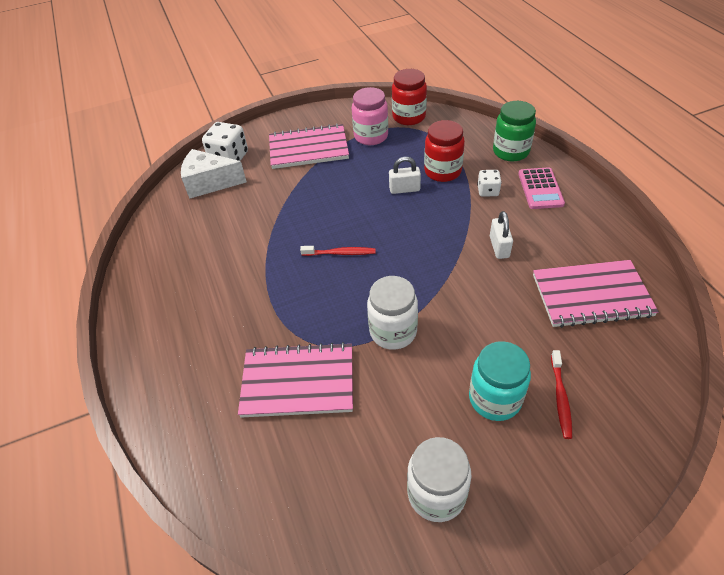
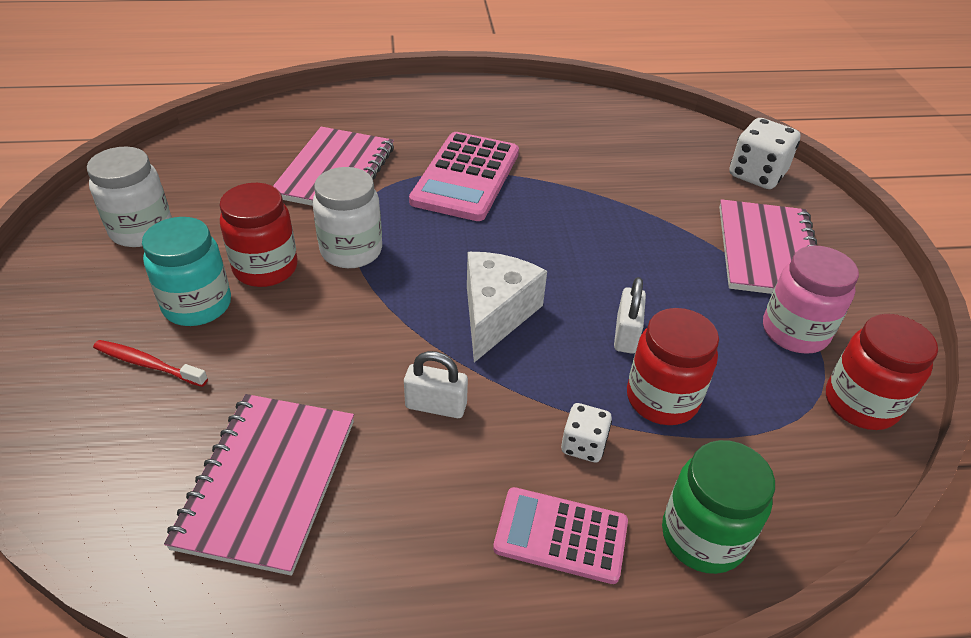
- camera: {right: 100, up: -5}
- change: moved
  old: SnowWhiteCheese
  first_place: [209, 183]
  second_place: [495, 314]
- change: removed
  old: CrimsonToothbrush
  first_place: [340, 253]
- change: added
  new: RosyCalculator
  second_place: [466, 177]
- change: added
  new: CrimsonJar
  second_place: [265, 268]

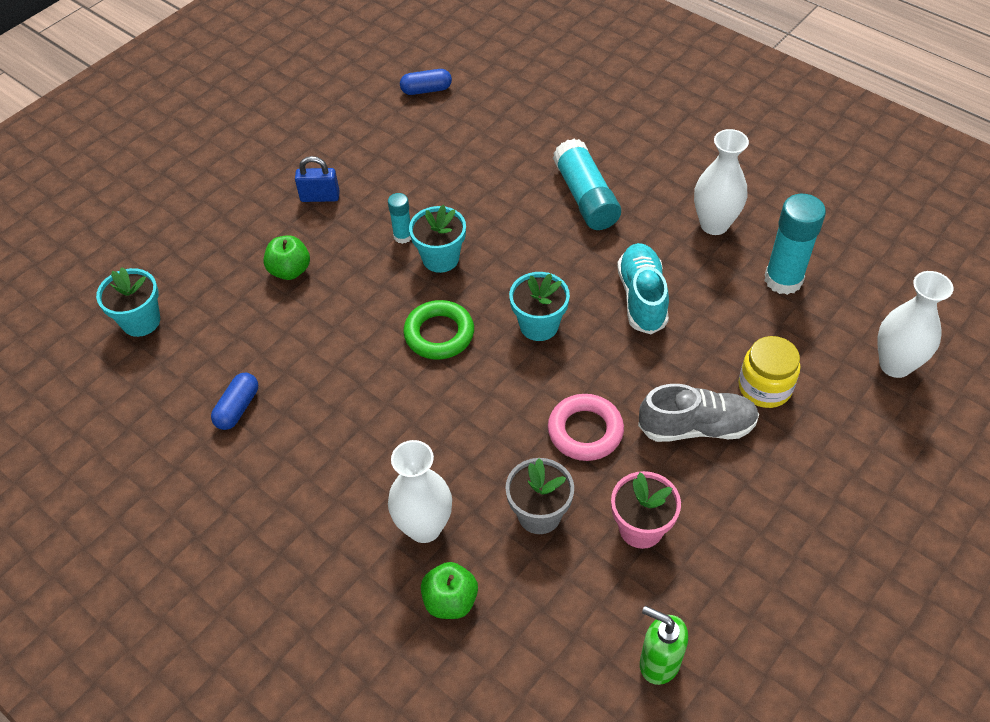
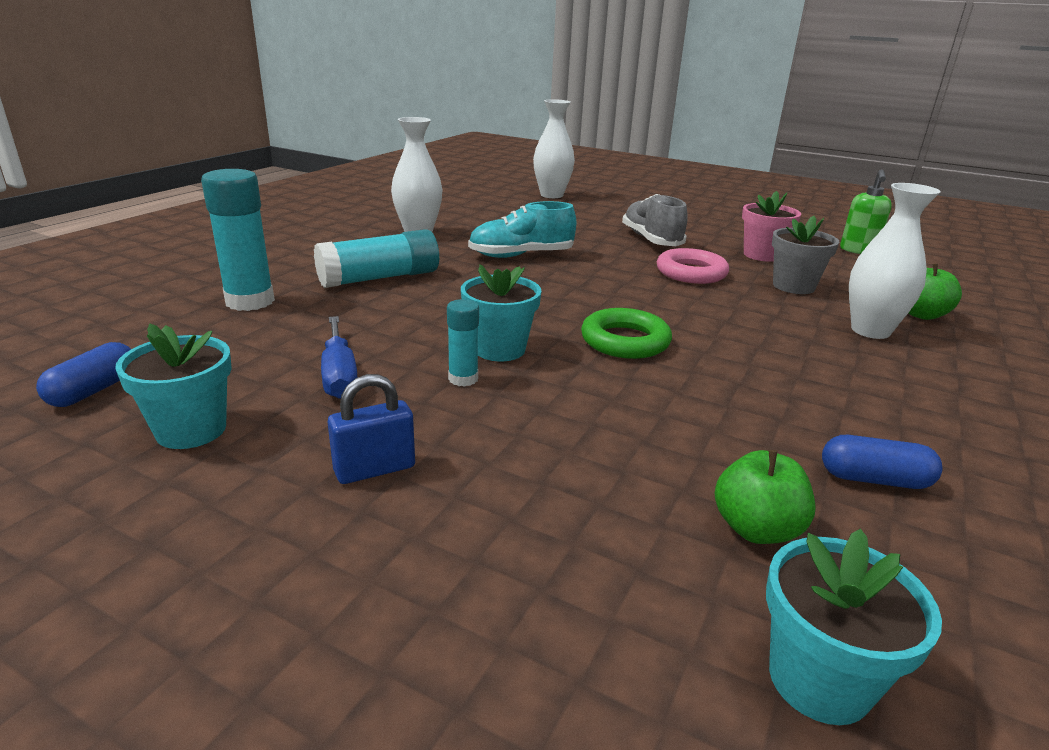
- camera: {right: -105, up: -25}
- change: turned
  old: RoyalBluePill
  first_place: [426, 90]
  second_place: [94, 390]
  degrees: 45
- change: turned
  old: RoyalBlueSmallLock
  first_place: [320, 197]
  second_place: [375, 469]
  degrees: 75
- change: moved
  old: TurquoiseStickOfGlue
  first_place: [783, 280]
  second_place: [250, 301]
- change: moved
  old: GreenAppleFruit
  first_place: [290, 271]
  second_place: [756, 529]
- change: moved
  old: TurquoiseFlowerPot
  first_place: [539, 325]
  second_place: [191, 430]
- change: removed
  old: GoldenJar
  first_place: [764, 387]
- change: added
  new: RoyalBlueFlatScrewdriver
  second_place: [339, 374]

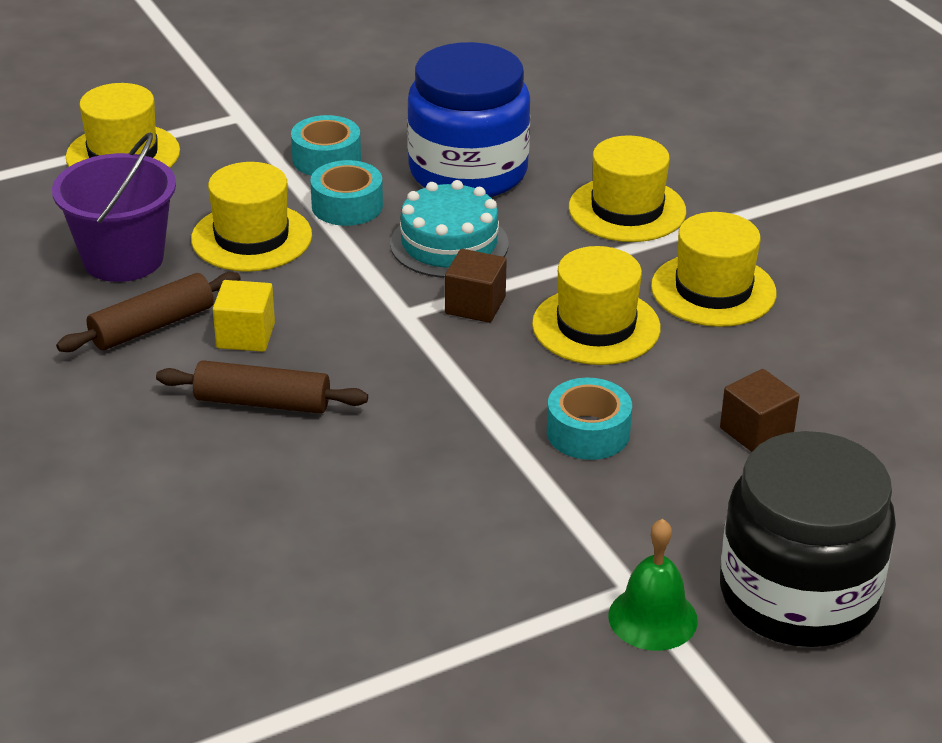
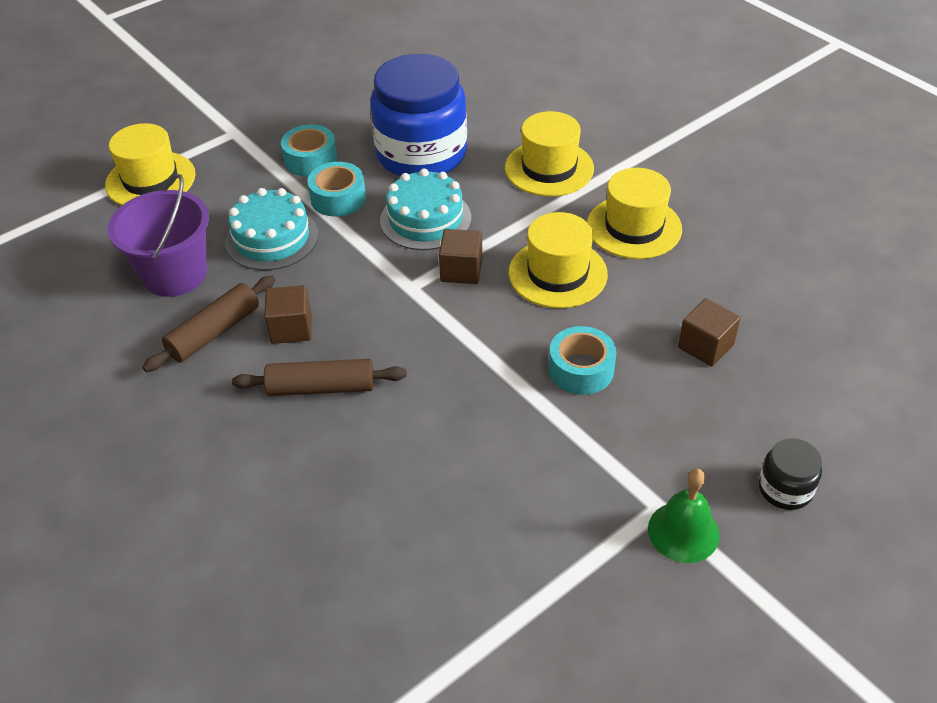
- camera: {right: -10, up: 10}
- change: replaced
  old: GoldenHat
  new: TurquoiseLayerCake
  first_place: [251, 237]
  second_place: [272, 238]
- change: recoloured
  old: GoldenBlock
  new: RussetBlock
  first_place: [245, 336]
  second_place: [291, 328]
- change: resized
  old: EbonyJar
  first_place: [798, 596]
  second_place: [785, 489]
  factor: 0.44

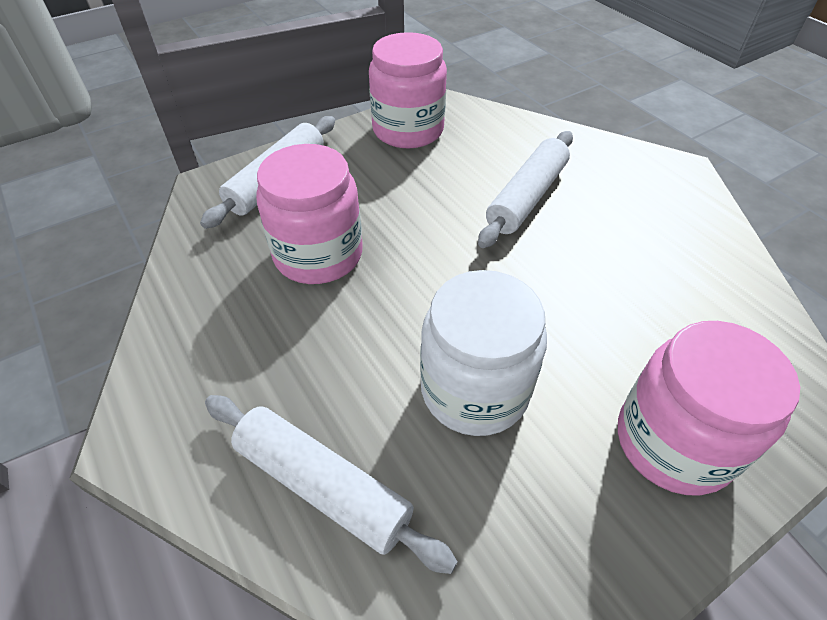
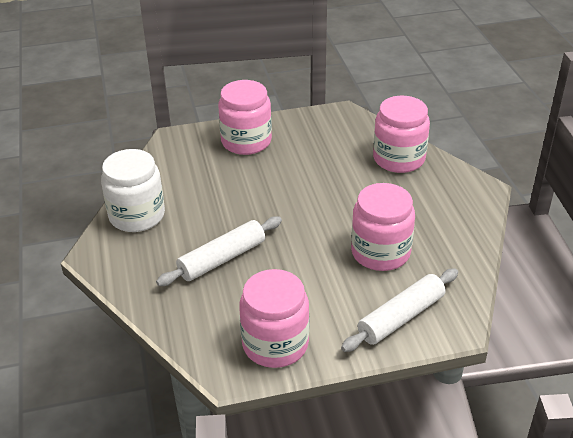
- camera: {right: -160, up: -10}
- change: moved
  old: SnowWhiteJar
  first_place: [474, 390]
  second_place: [137, 215]
- change: replaced
  old: SnowWhitePastryRoller
  new: RosyJar
  first_place: [323, 485]
  second_place: [399, 159]

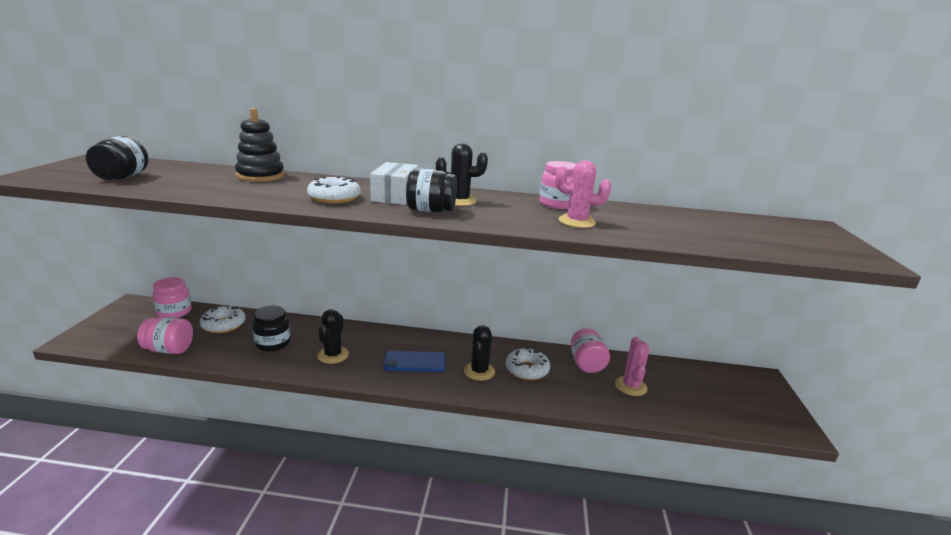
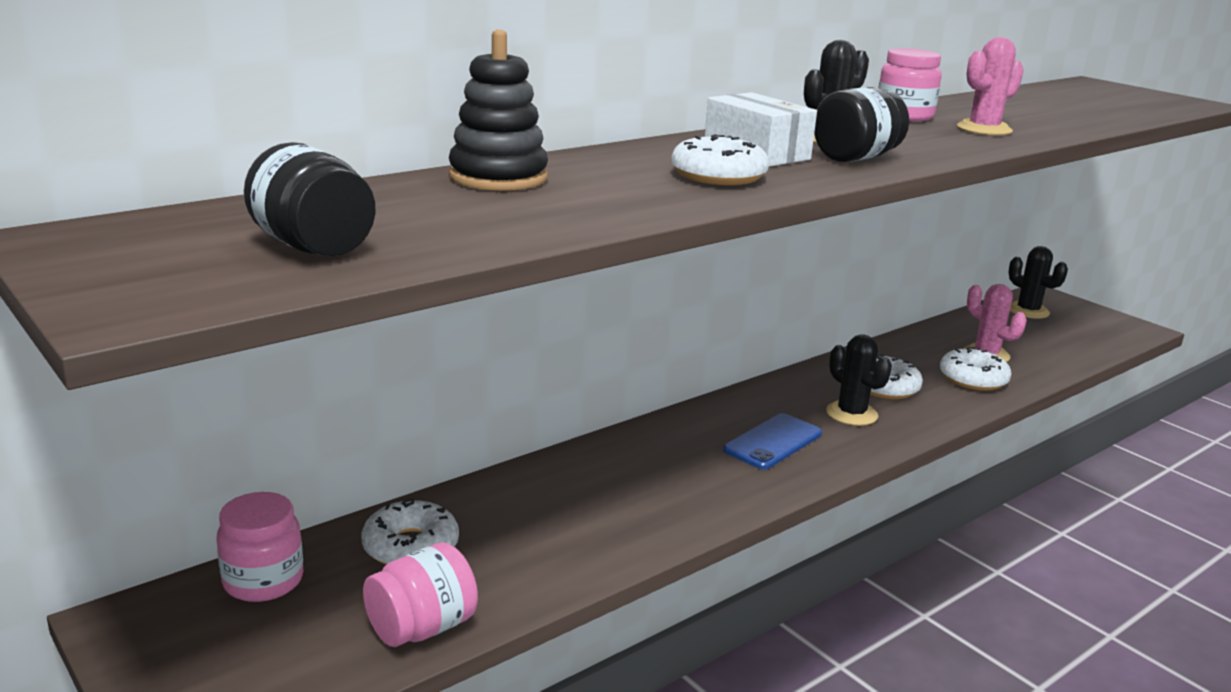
- camera: {right: -45, up: 0}
- change: removed
  old: EbonyJar
  first_place: [273, 343]
- change: moved
  old: EbonyPricklyPlant
  first_place: [333, 355]
  second_place: [1028, 311]
- change: removed
  old: RosyJar
  first_place: [586, 364]
- change: added
  new: SnowWhiteDoughnut
  second_place: [973, 379]

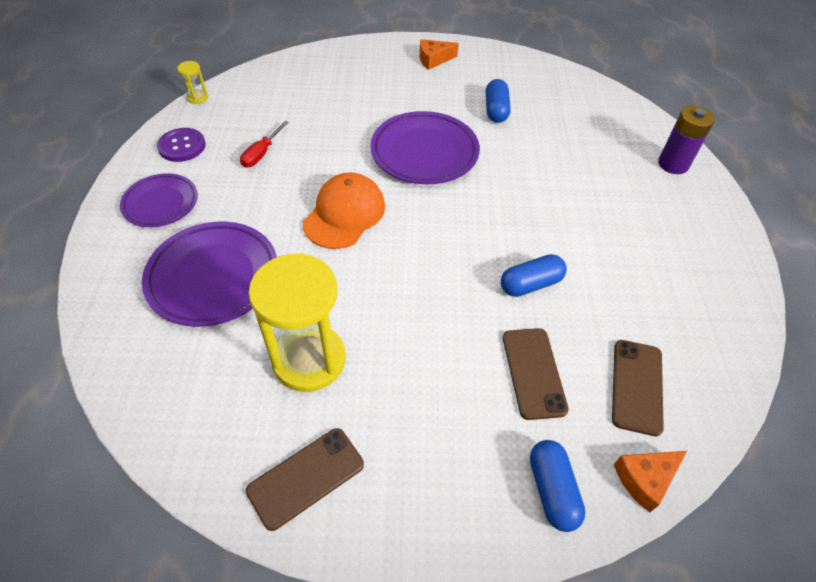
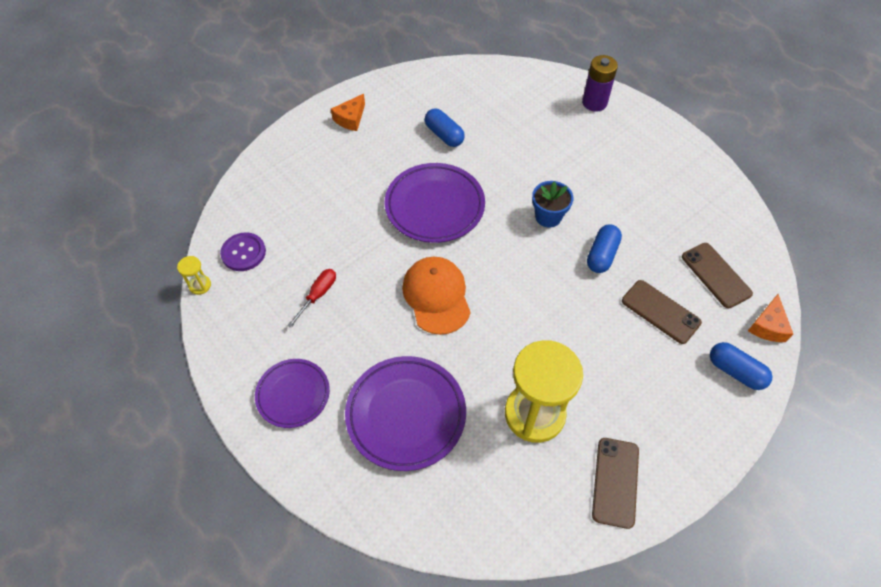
- camera: {right: -40, up: 5}
- change: turned
  old: CrimsonFlatScrewdriver
  first_place: [261, 154]
  second_place: [318, 295]
  degrees: -135
- change: moved
  old: PurpleButton
  first_place: [182, 146]
  second_place: [243, 253]
- change: added
  new: RoyalBlueFlowerPot
  second_place: [548, 217]

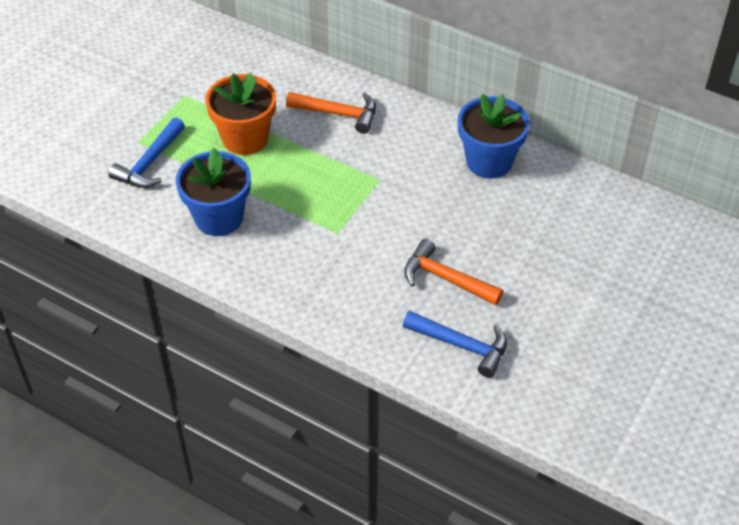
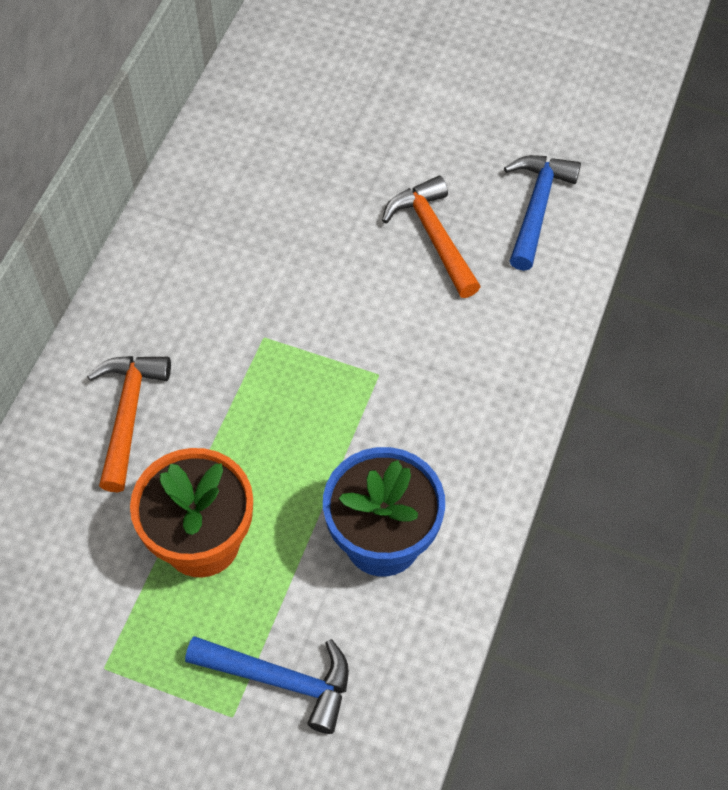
- camera: {right: -100, up: 10}
- change: removed
  old: RoyalBlueFlowerPot
  first_place: [489, 161]
- change: turned
  old: OrangeColouredCarpenter'sHammer
  first_place: [445, 278]
  second_place: [433, 236]
  degrees: 135

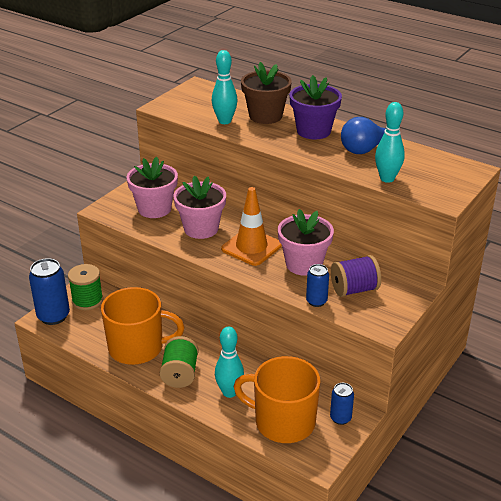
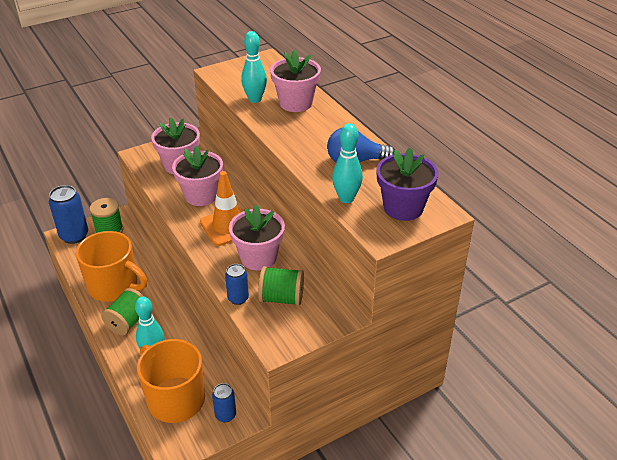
- camera: {right: 25, up: 5}
- change: recoloured
  old: RussetFlowerPot
  new: RosyFlowerPot
  first_place: [265, 116]
  second_place: [295, 103]
- change: moved
  old: PurpleFlowerPot
  first_place: [313, 131]
  second_place: [403, 208]
- change: recoloured
  old: PurpleReelOfThread
  new: GreenReelOfThread
  first_place: [354, 289]
  second_place: [281, 298]

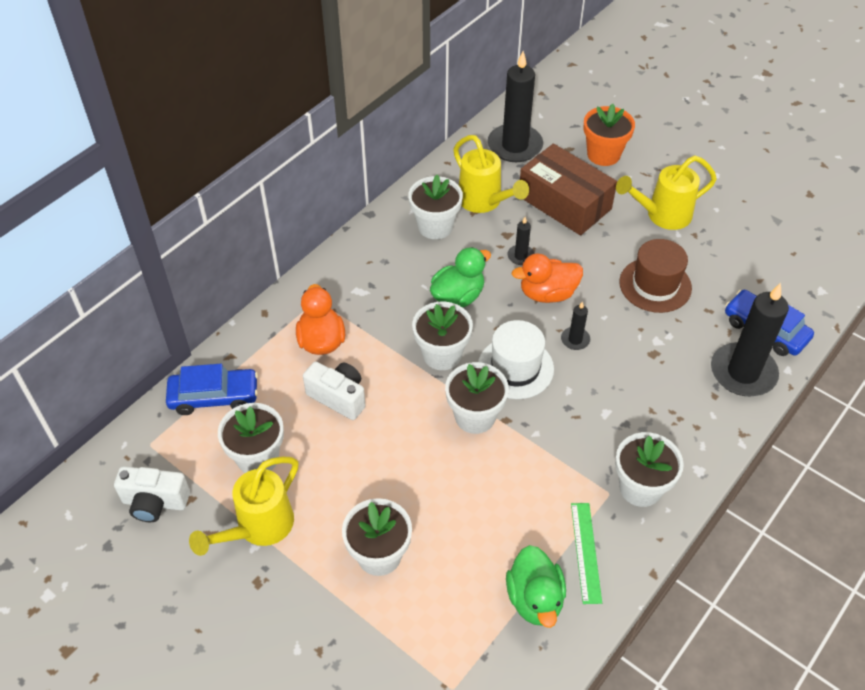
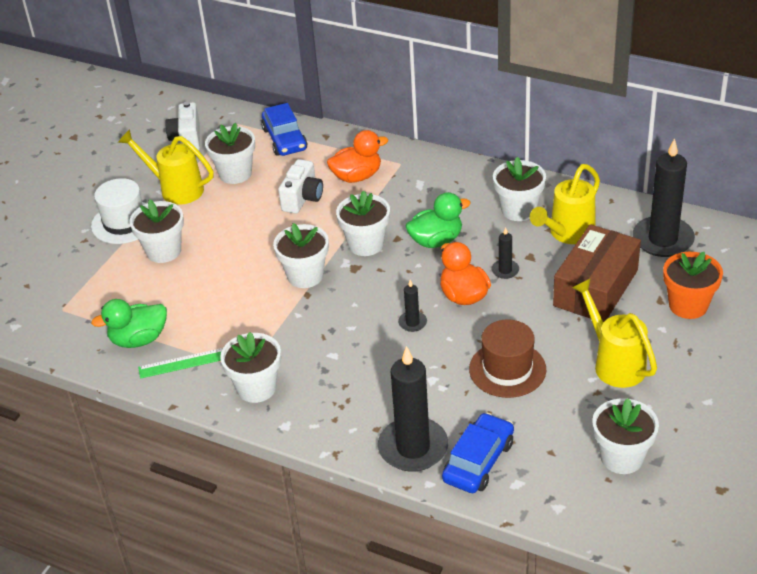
- camera: {right: 80, up: -10}
- change: turned
  old: GreenToyDuck
  first_place: [458, 297]
  second_place: [436, 241]
  degrees: -60
- change: moved
  old: SnowWhiteHat
  first_place: [515, 368]
  second_place: [124, 222]
- change: added
  new: SnowWhiteFlowerPot
  second_place: [622, 457]

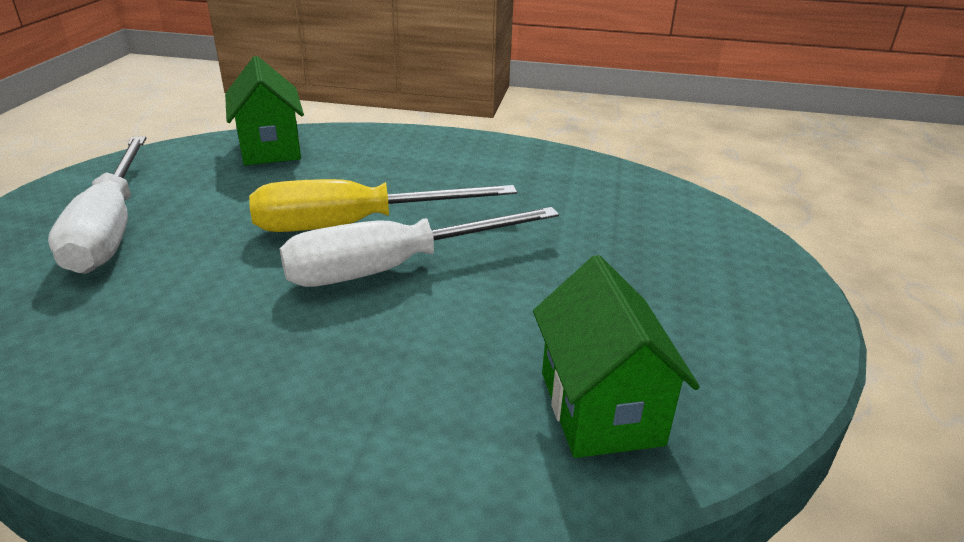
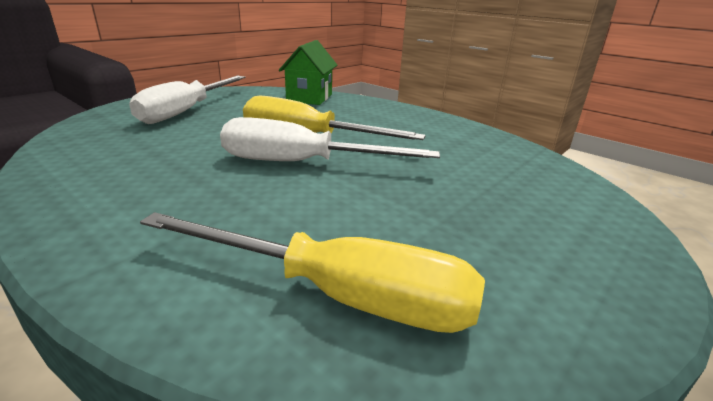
- camera: {right: 30, up: -5}
- change: replaced
  old: GreenToyHouse
  new: GoldenFlatScrewdriver
  first_place: [600, 408]
  second_place: [337, 295]

